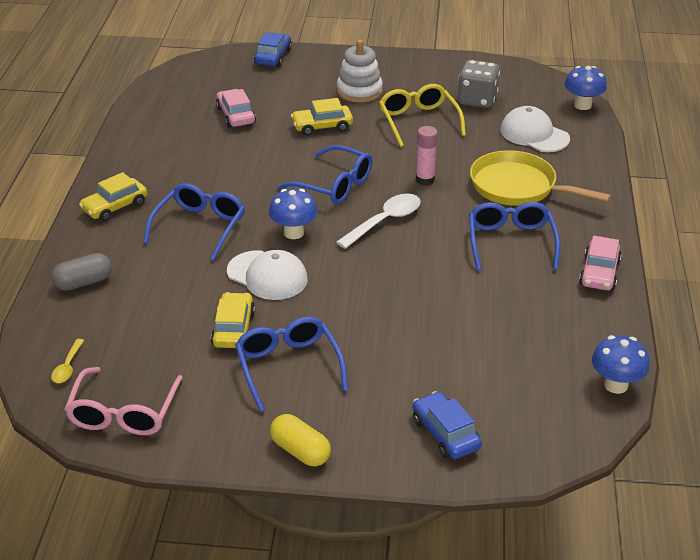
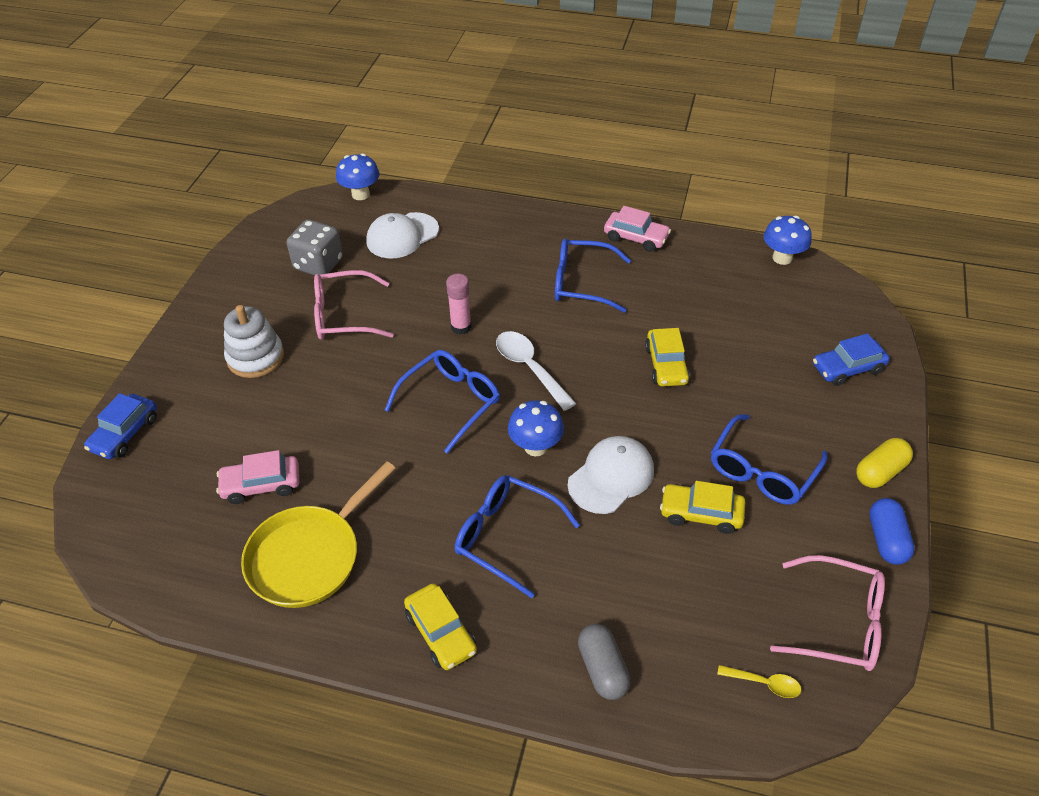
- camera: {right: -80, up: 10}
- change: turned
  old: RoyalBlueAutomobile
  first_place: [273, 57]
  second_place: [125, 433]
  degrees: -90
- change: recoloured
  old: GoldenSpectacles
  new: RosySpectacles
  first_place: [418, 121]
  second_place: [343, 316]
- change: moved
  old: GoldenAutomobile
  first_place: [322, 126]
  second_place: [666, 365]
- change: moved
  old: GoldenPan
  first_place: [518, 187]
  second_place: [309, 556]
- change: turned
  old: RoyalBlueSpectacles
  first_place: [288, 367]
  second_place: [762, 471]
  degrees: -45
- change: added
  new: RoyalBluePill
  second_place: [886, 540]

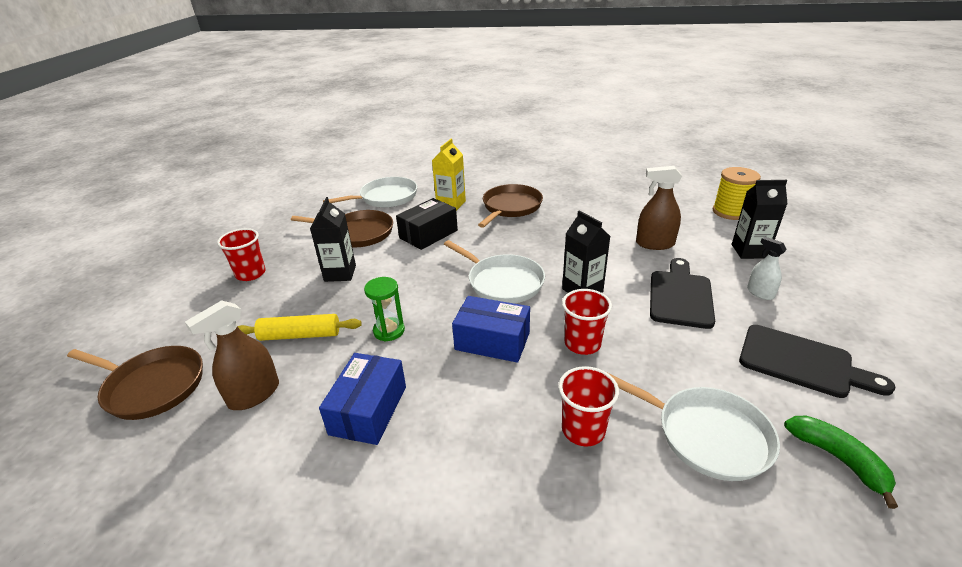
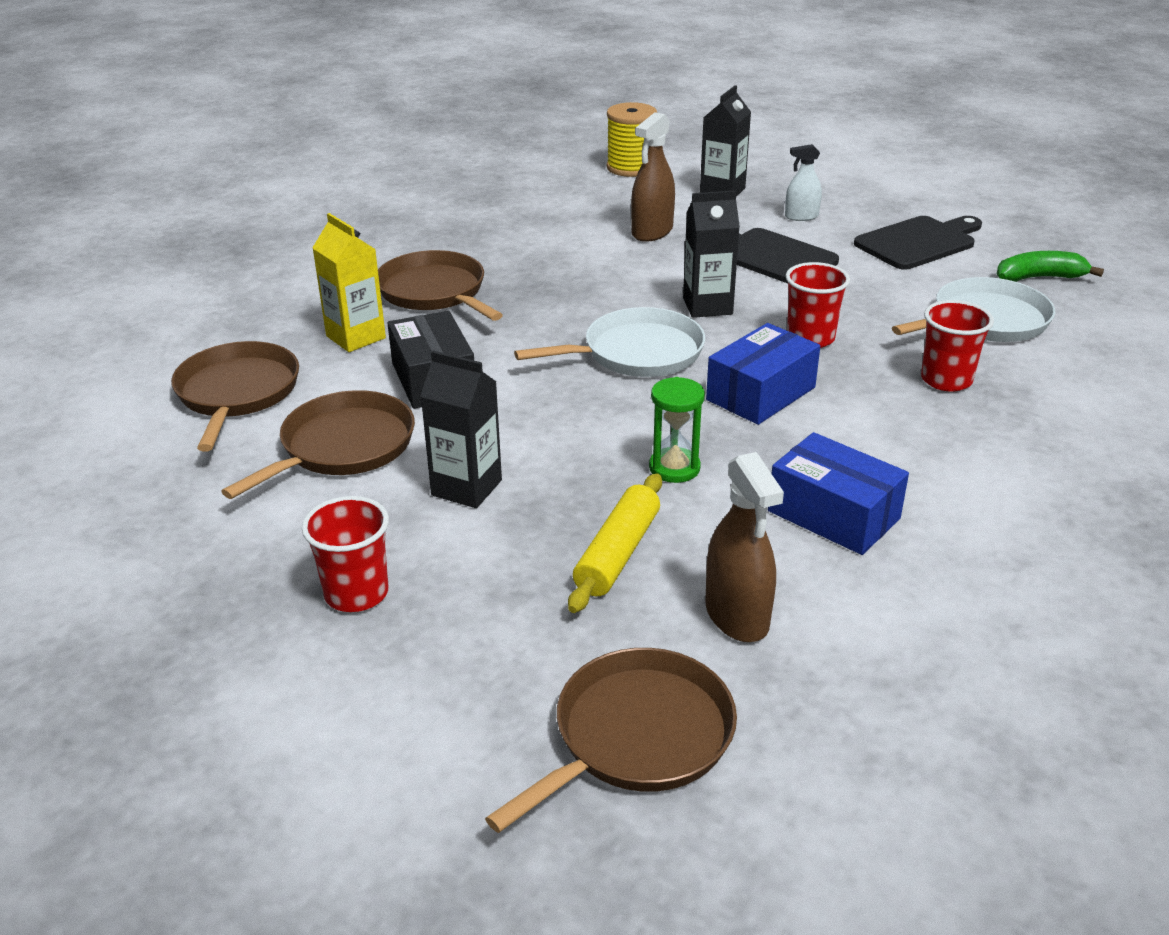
- camera: {right: -65, up: 0}
- change: recoloured
  old: SnowWhitePan
  new: RussetPan
  first_place: [386, 197]
  second_place: [237, 393]

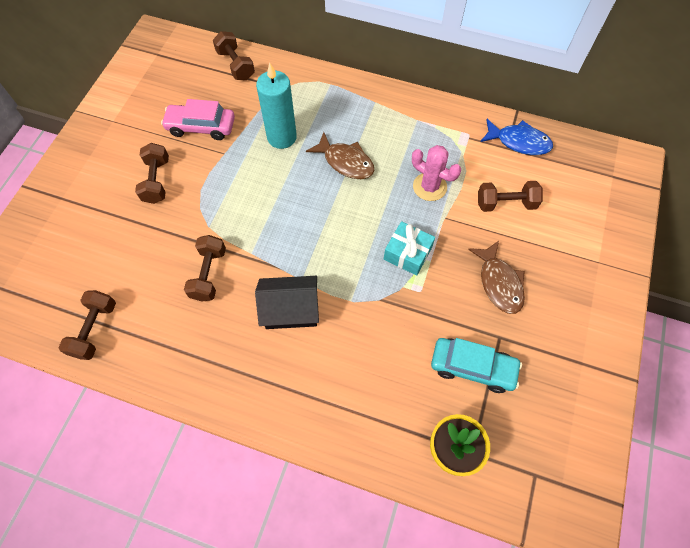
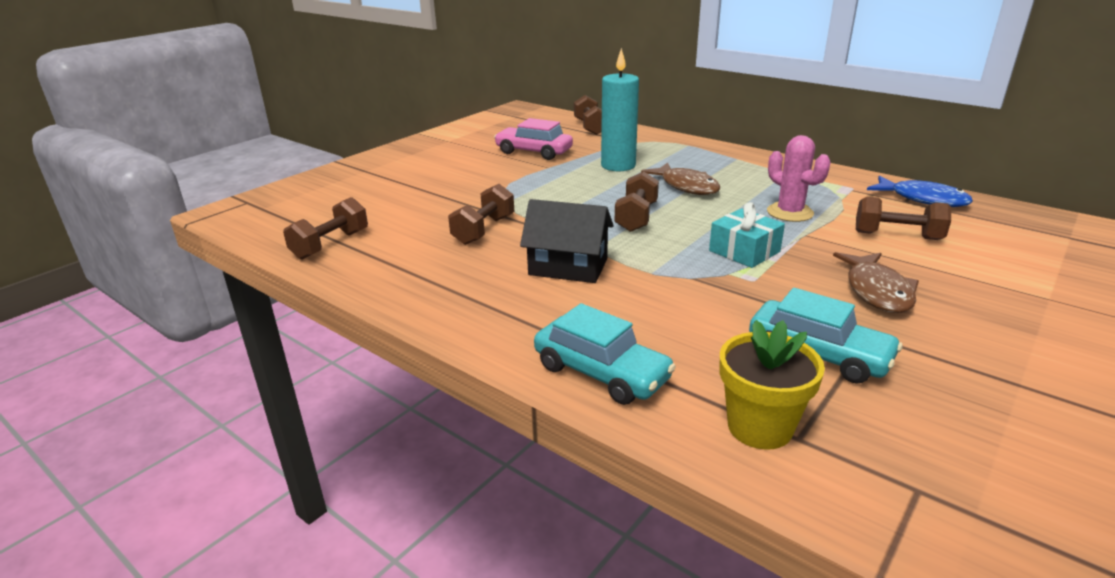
- camera: {right: 20, up: -35}
- change: moved
  old: RussetDumbbell
  first_place: [156, 181]
  second_place: [636, 217]
- change: added
  new: TurquoiseAutomobile
  second_place: [601, 372]

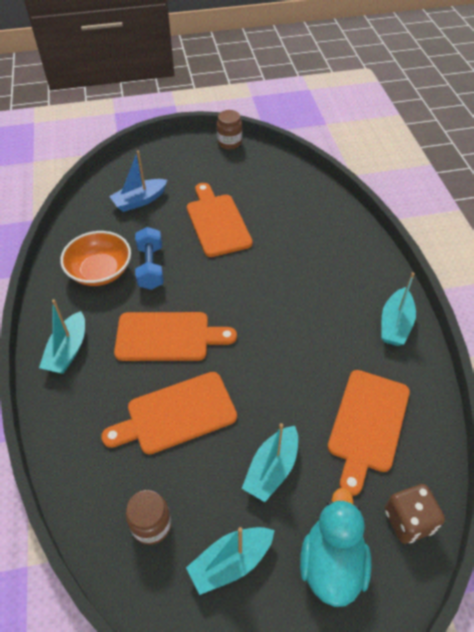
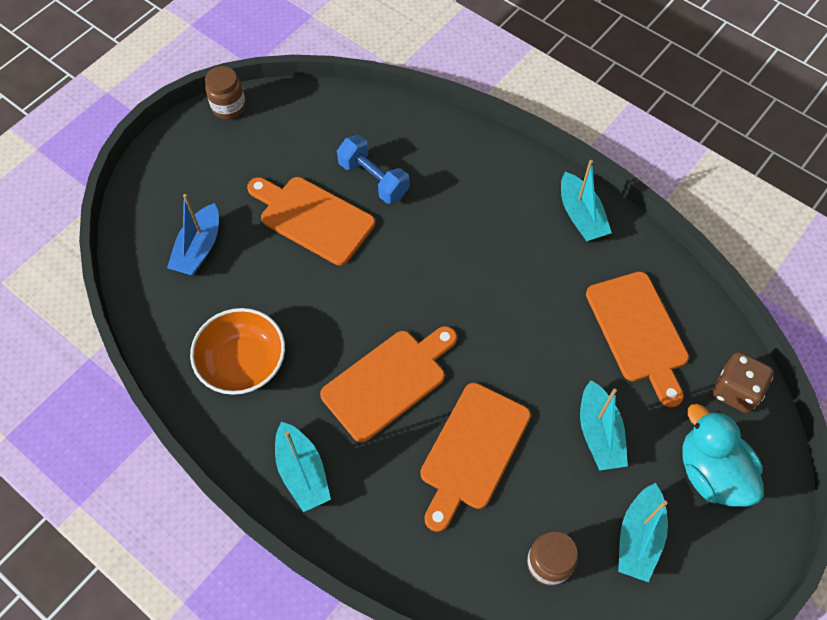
- camera: {right: -40, up: 10}
- change: moved
  old: RoyalBlueDumbbell
  first_place: [150, 267]
  second_place: [373, 179]

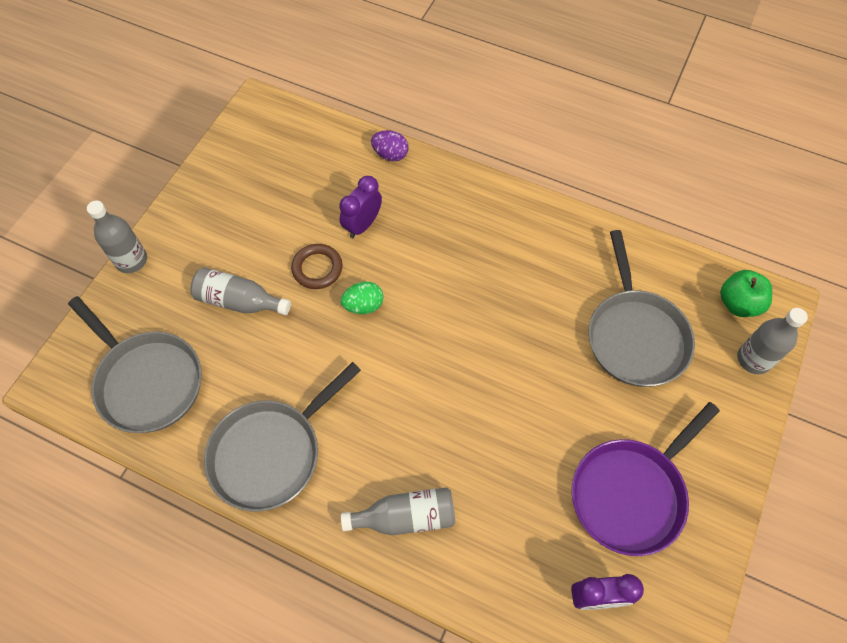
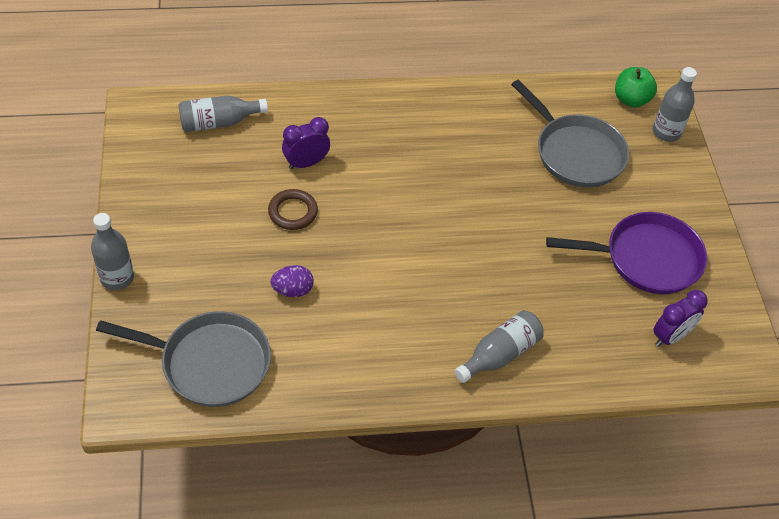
- camera: {right: -35, up: -10}
- change: moved
  old: PurpleEgg
  first_place: [390, 154]
  second_place: [293, 290]
- change: turned
  old: PurpleAlarmClock
  first_place: [362, 225]
  second_place: [306, 163]
  degrees: 60
- change: moved
  old: GreyBottle
  first_place: [239, 301]
  second_place: [219, 122]
- change: removed
  old: GreenEgg
  first_place: [363, 305]
- change: removed
  old: GreyPan
  first_place: [271, 452]
- change: turned
  old: PurplePan
  first_place: [631, 493]
  second_place: [646, 259]
  degrees: -105

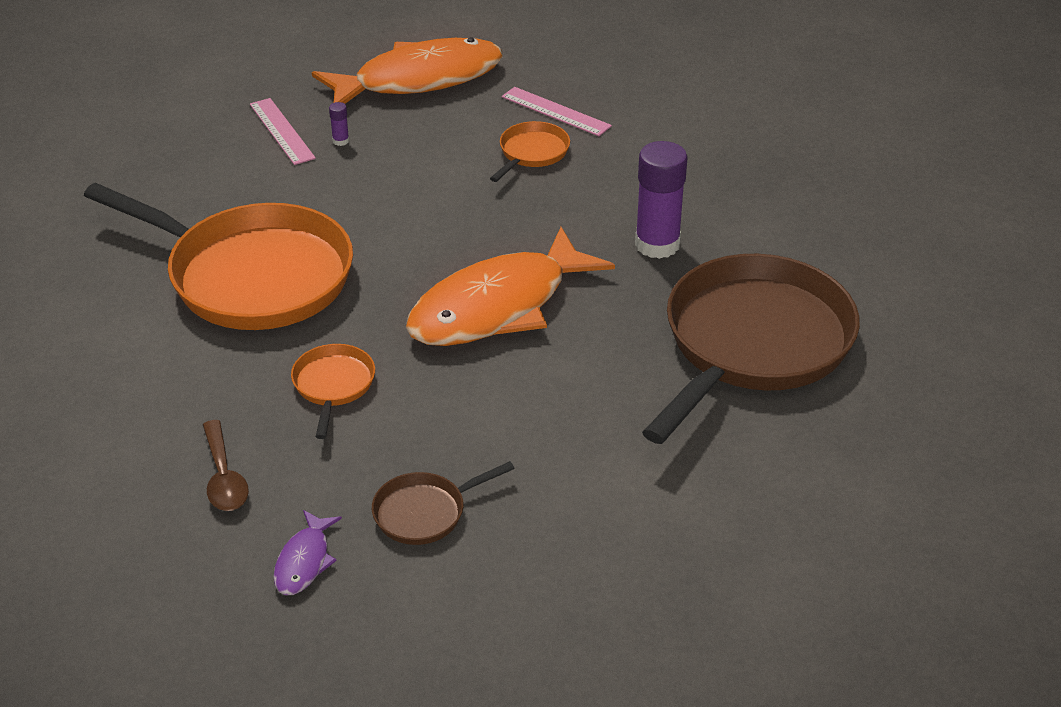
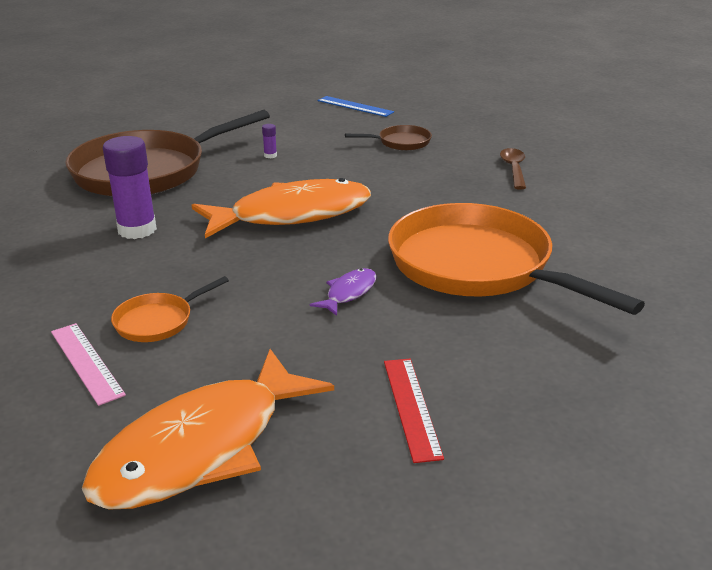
- camera: {right: -160, up: -10}
- change: turned
  old: OrangeColouredToyFish
  first_place: [419, 80]
  second_place: [202, 447]
  degrees: -45
- change: recoloured
  old: RosyStraightedge
  new: CrimsonStraightedge
  first_place: [281, 131]
  second_place: [411, 407]
- change: moved
  old: PurpleStickOfGlue
  first_place: [340, 141]
  second_place: [270, 155]
- change: removed
  old: OrangeColouredPan
  first_place: [333, 386]
- change: moved
  old: PurpleToyFish
  first_place: [304, 561]
  second_place: [349, 293]
- change: added
  new: RoyalBlueStraightedge
  second_place: [355, 106]

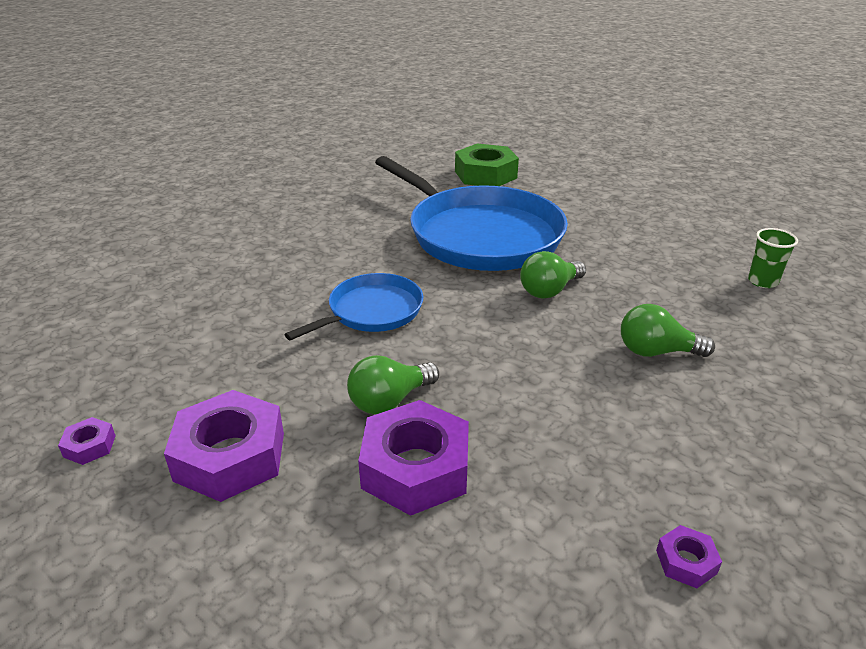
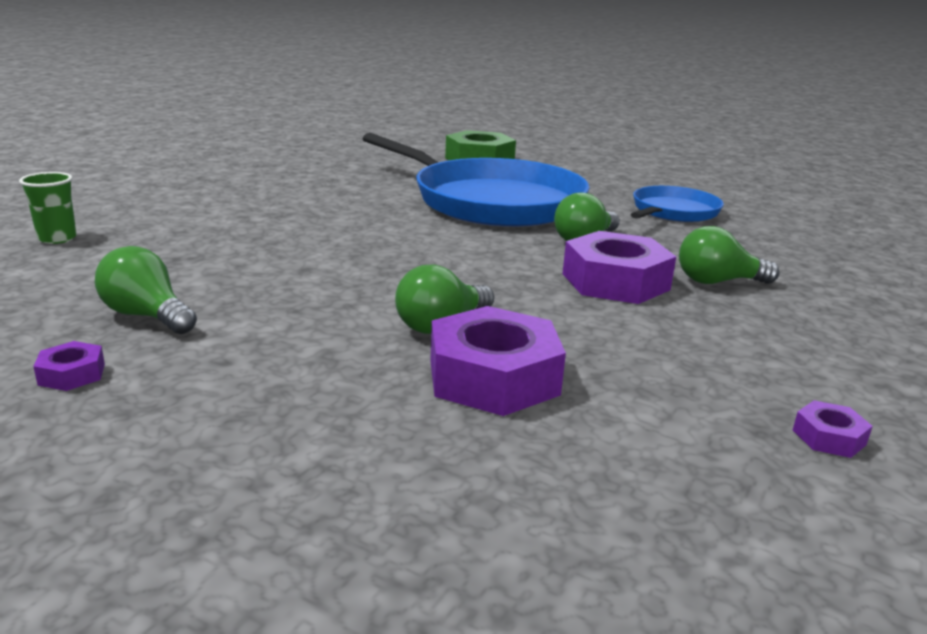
- camera: {right: -10, up: -10}
- change: moved
  old: GreenBeaker
  first_place: [762, 281]
  second_place: [57, 238]
- change: moved
  old: RoyalBluePan
  first_place: [371, 311]
  second_place: [673, 212]
- change: moved
  old: PurpleHexagonNut
  first_place: [230, 456]
  second_place: [615, 281]
- change: added
  new: GreenLightBulb
  second_place: [147, 316]

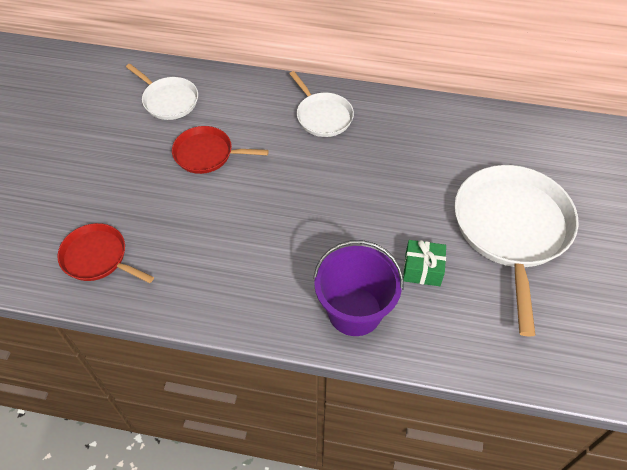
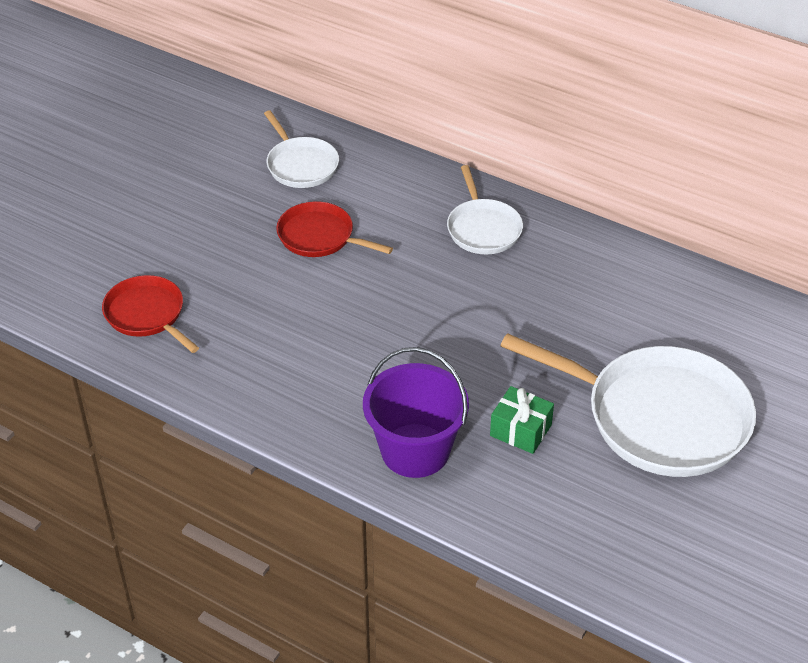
- camera: {right: 20, up: -10}
- change: turned
  old: SnowWhitePan
  first_place: [511, 229]
  second_place: [659, 417]
  degrees: 90

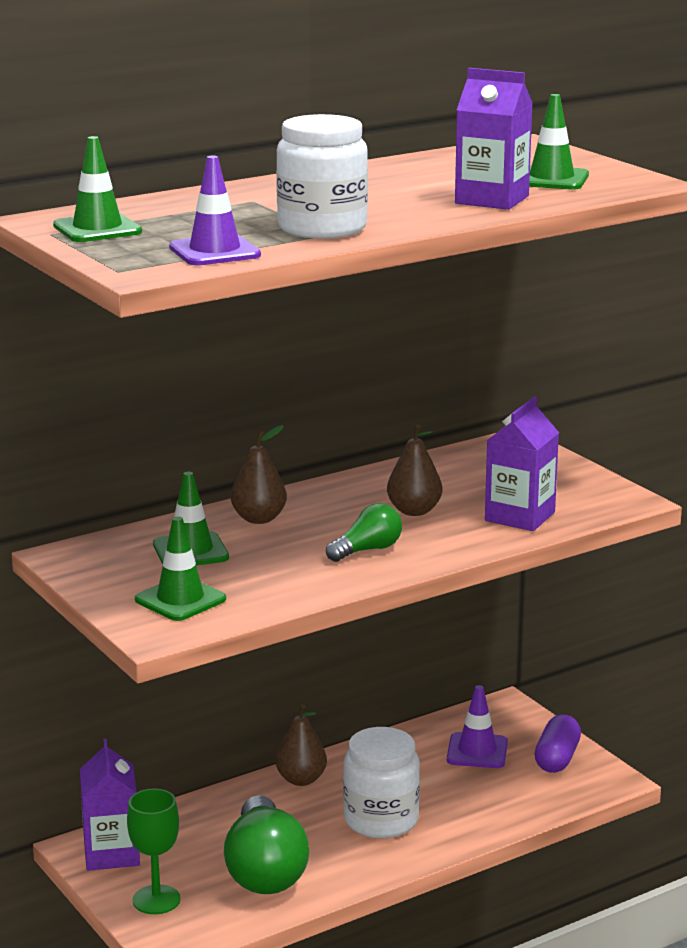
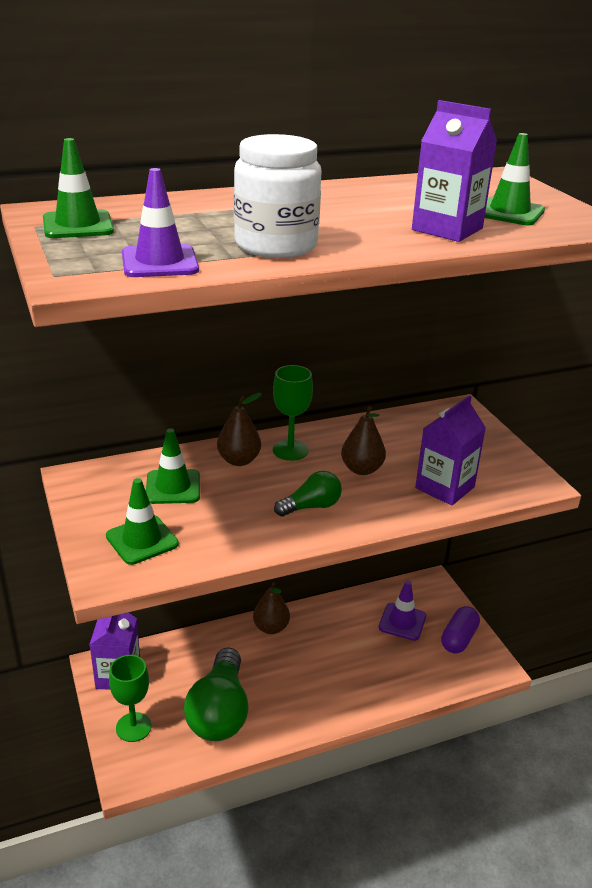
- camera: {right: 10, up: 10}
- change: removed
  old: SnowWhiteJar
  first_place: [381, 820]
- change: added
  new: GreenChalice
  second_place: [290, 450]

